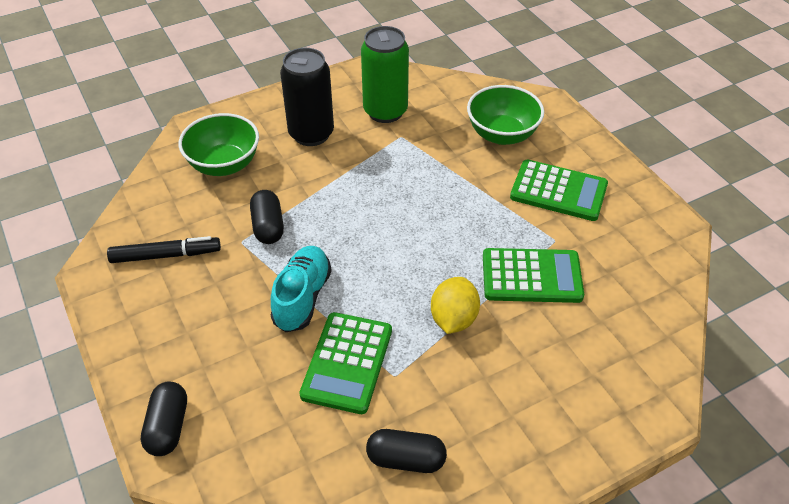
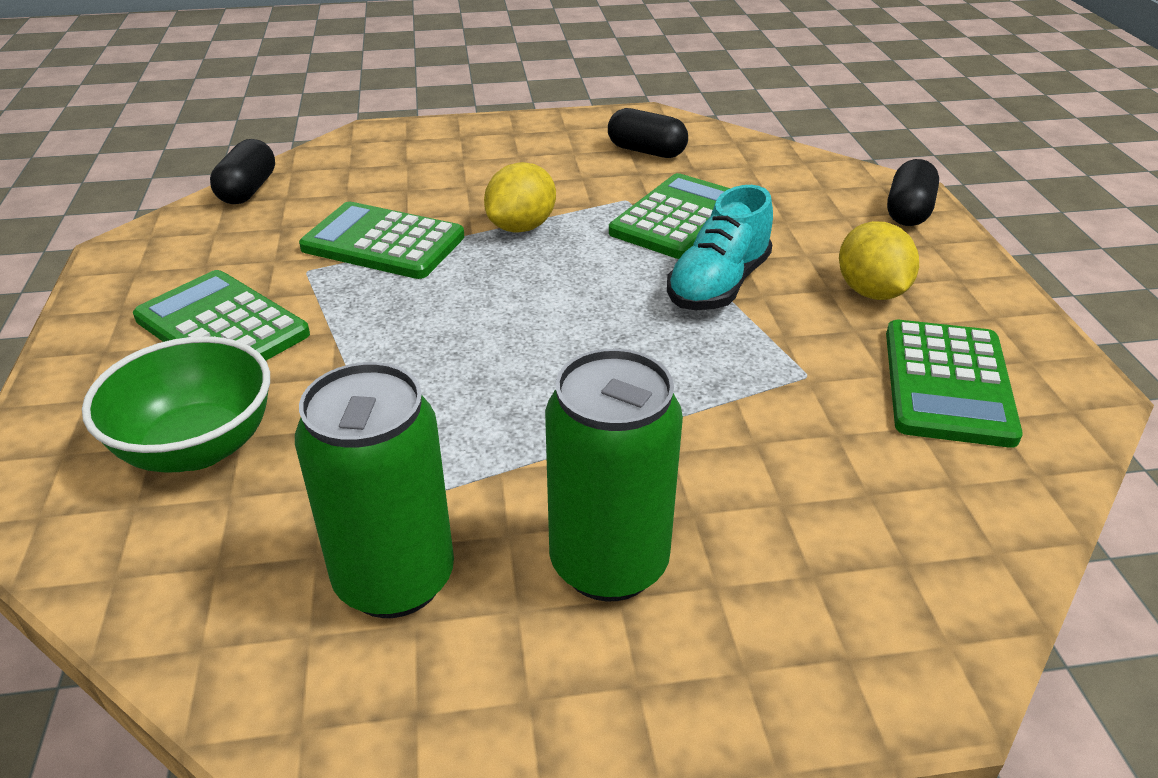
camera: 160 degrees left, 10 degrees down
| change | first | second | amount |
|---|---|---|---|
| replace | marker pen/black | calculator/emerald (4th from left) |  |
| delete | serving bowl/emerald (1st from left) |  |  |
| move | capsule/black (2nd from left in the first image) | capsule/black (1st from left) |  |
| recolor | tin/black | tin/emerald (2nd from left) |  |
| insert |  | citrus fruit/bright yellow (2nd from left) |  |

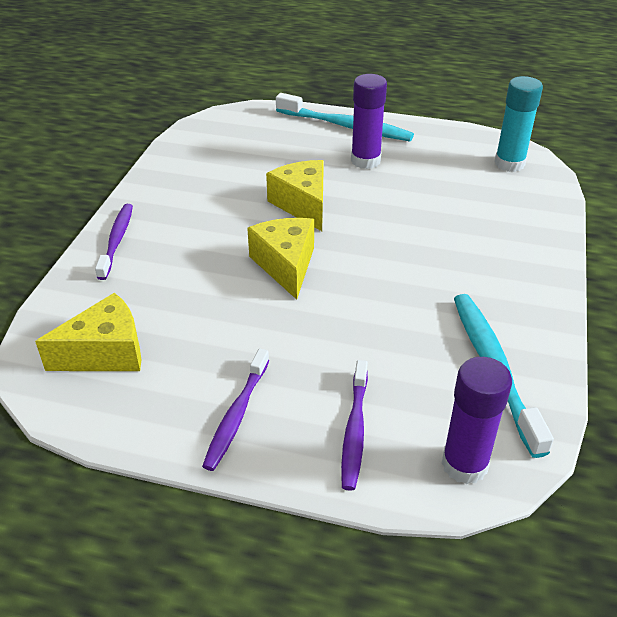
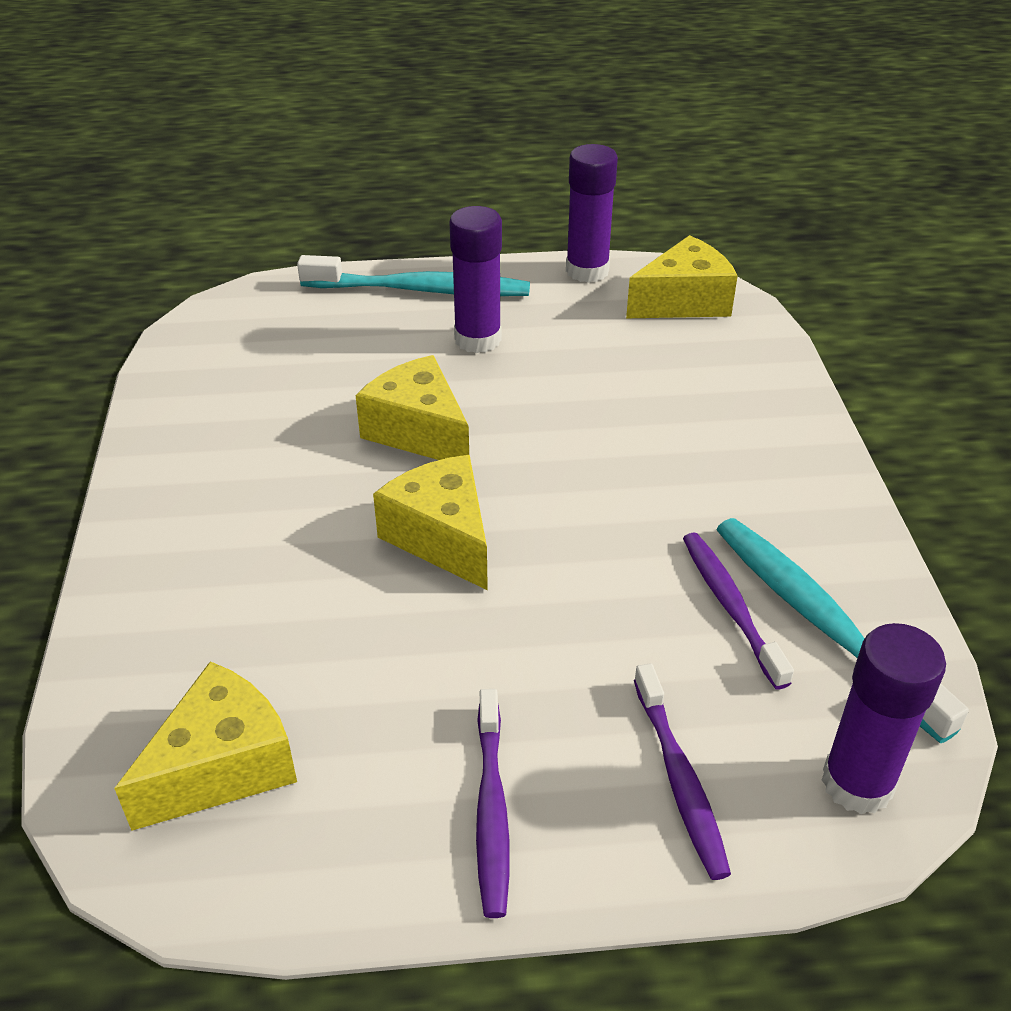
camera: 20 degrees left, 0 degrees up
| change | first | second | amount |
|---|---|---|---|
| move | tooth brush/purple (1st from left in the first image) | tooth brush/purple (3rd from left) |  |
| replace | stick of glue/teal | cheese/bright yellow (4th from left) |  |
| insert |  | stick of glue/purple (2nd from left) |  |

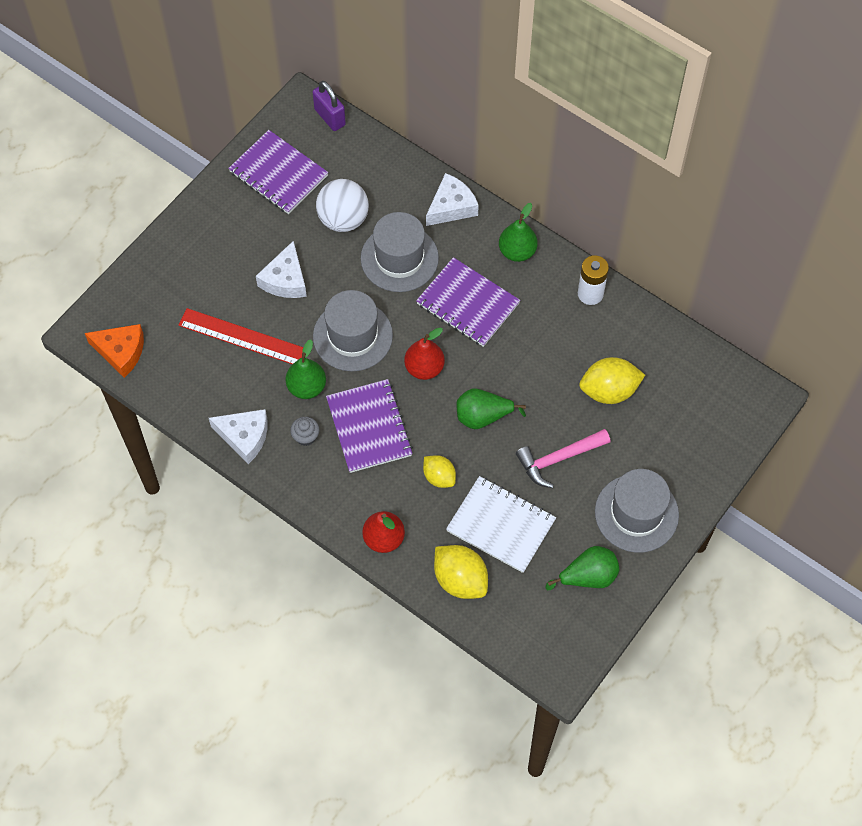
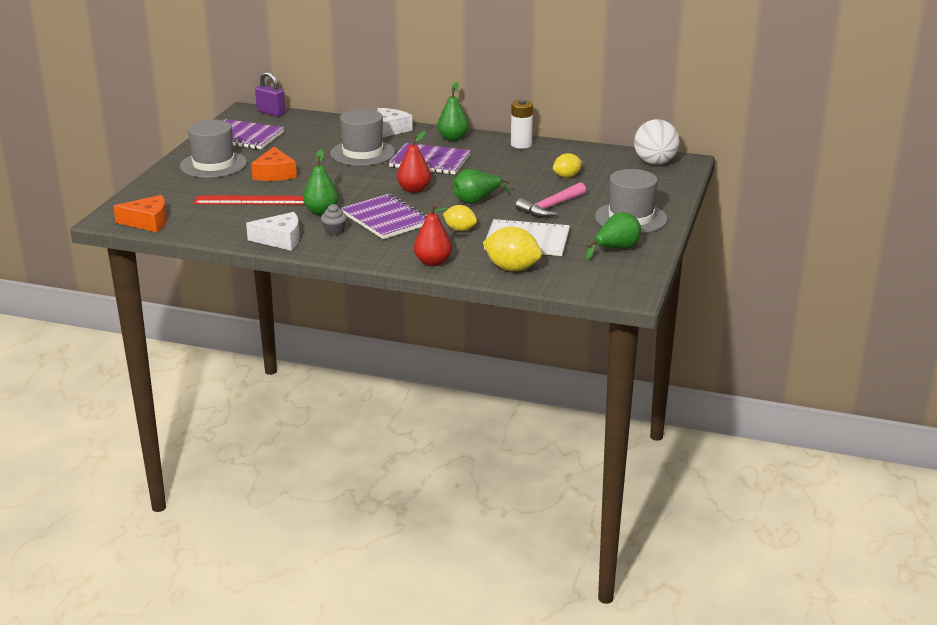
camera: 20 degrees left, 35 degrees down
| change | first | second | amount |
|---|---|---|---|
| recolor | cheese/pure white (2nd from left) | cheese/orange-coloured (2nd from left) |  |
| move | hat/ash-grey (1st from left) |  |  |
| move | play ball/pure white |  |  |
| resize | citrus fruit/bright yellow (3rd from left) |  | x0.63 |

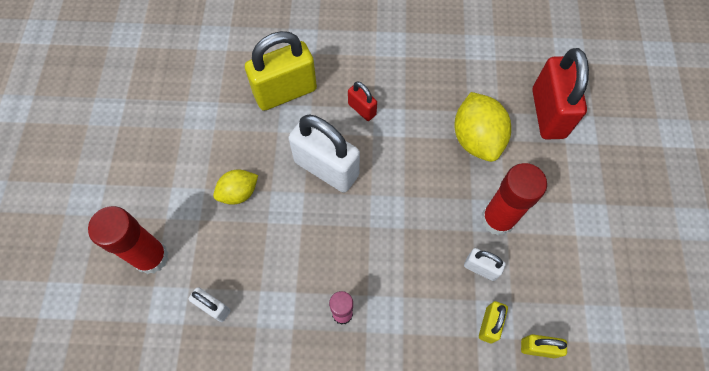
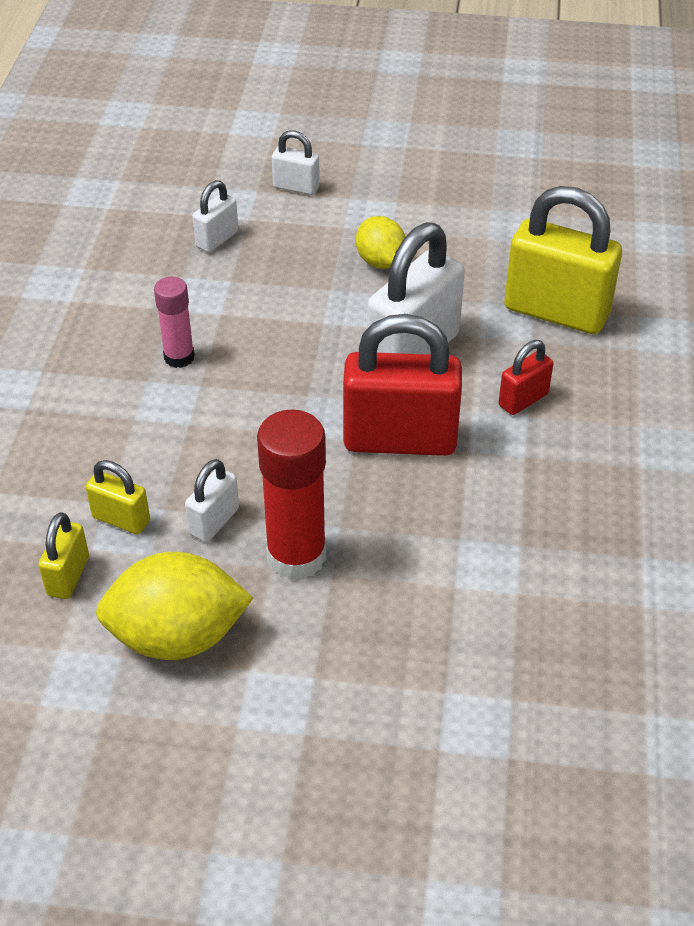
camera: 95 degrees right, 20 degrees down
| change | first | second | amount |
|---|---|---|---|
| replace | stick of glue/scarlet (1st from left) | padlock/pure white (3rd from left) |  |
| rotate | padlock/bright yellow (1st from left in the first image) | padlock/bright yellow (3rd from left) | 45 degrees counterclockwise |
| move | citrus fruit/bright yellow (2nd from left in the first image) | citrus fruit/bright yellow (1st from left) |  |
| move | padlock/scarlet (2nd from left in the first image) | padlock/scarlet (1st from left) |  |

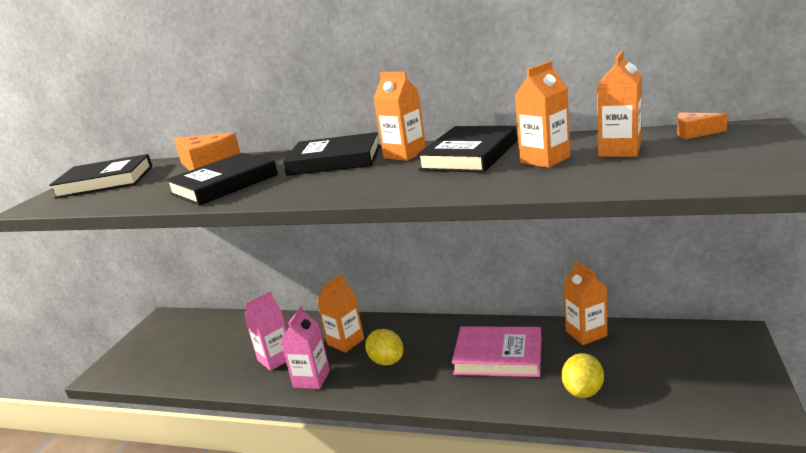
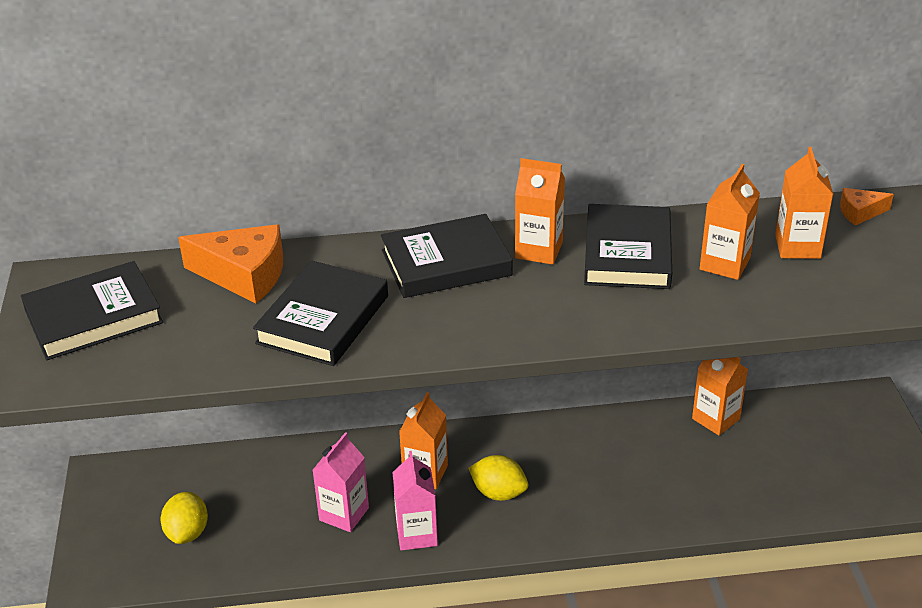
camera: 25 degrees left, 15 degrees up
| change | first | second | amount |
|---|---|---|---|
| delete | hardcover/rose-pink |  |  |
| move | citrus fruit/bright yellow (2nd from left in the first image) | citrus fruit/bright yellow (1st from left) |  |

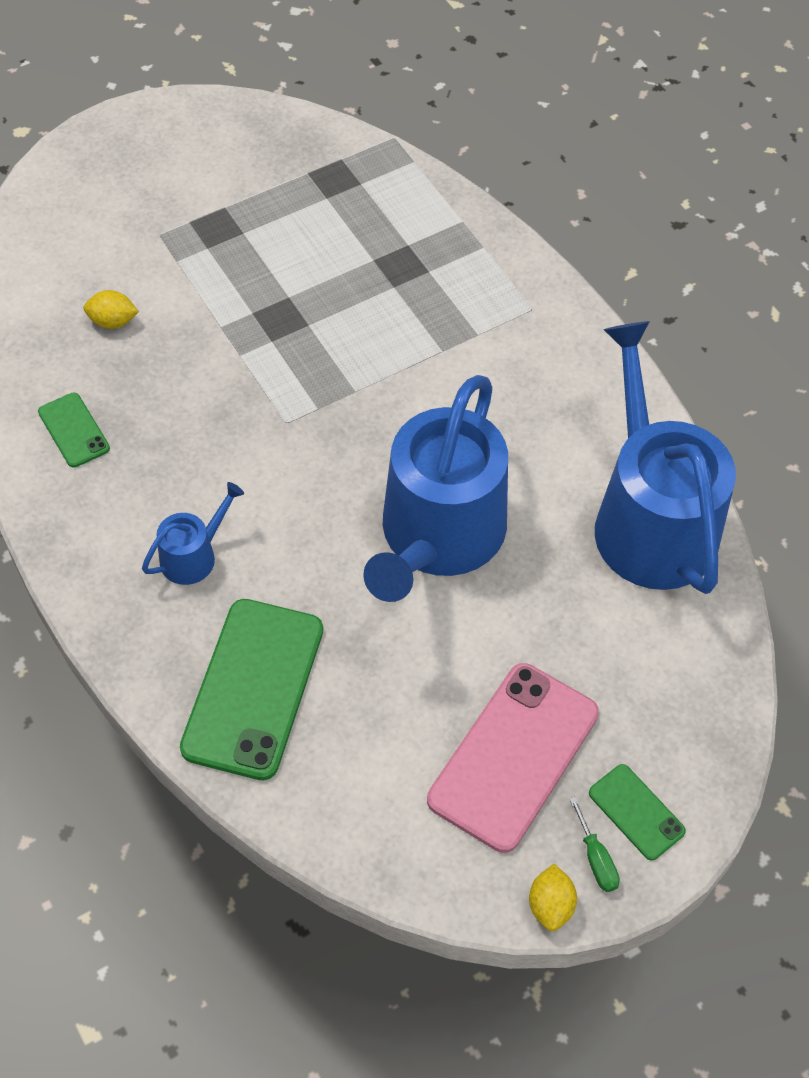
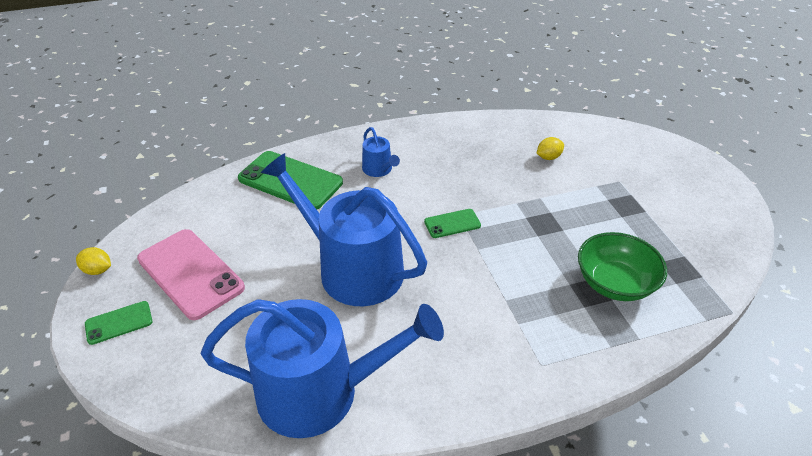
camera: 105 degrees right, 15 degrees down
| change | first | second | amount |
|---|---|---|---|
| move | smartphone/emerald (1st from left in the first image) | smartphone/emerald (3rd from left) |  |
| rotate | citrus fruit/bright yellow (1st from left in the first image) | citrus fruit/bright yellow (2nd from left) | 45 degrees clockwise |
| delete | flat screwdriver/emerald |  |  |
| insert |  | serving bowl/emerald |  |

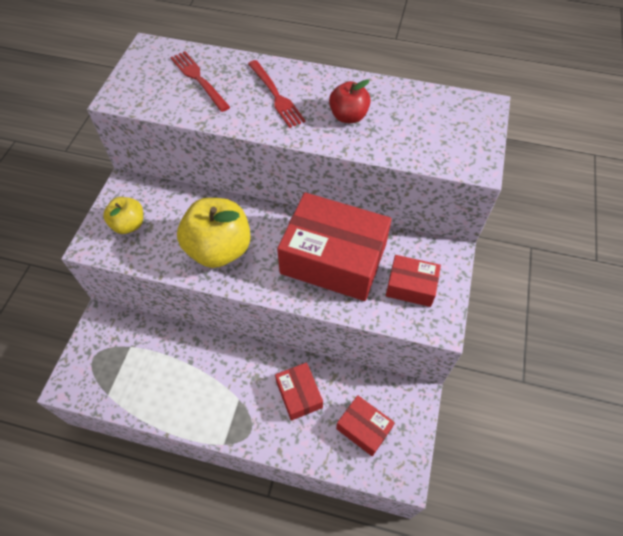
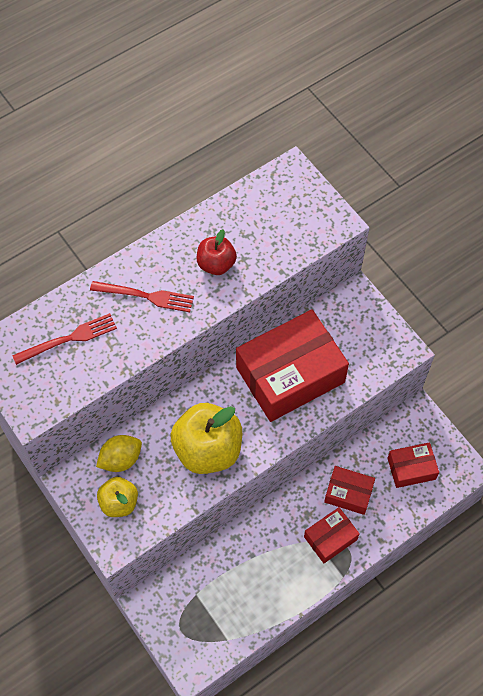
camera: 50 degrees left, 5 degrees up
| change | first | second | amount |
|---|---|---|---|
| rotate | fork/scarlet (1st from left) |  | 150 degrees clockwise |
| move | parcel/scarlet (4th from left in the first image) | parcel/scarlet (2nd from left) |  |
| insert |  | citrus fruit/bright yellow |  |

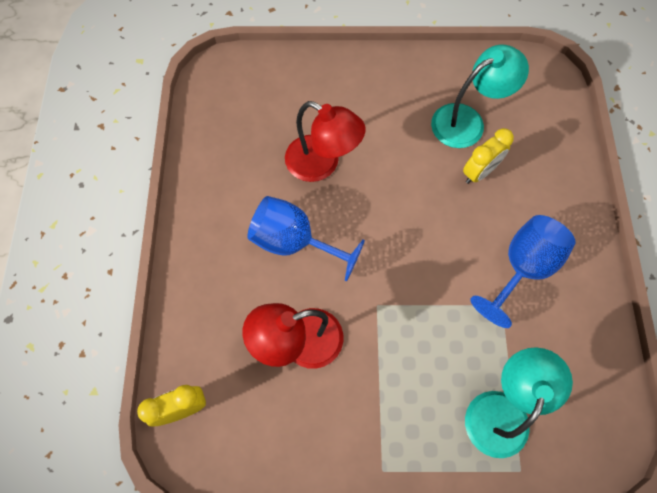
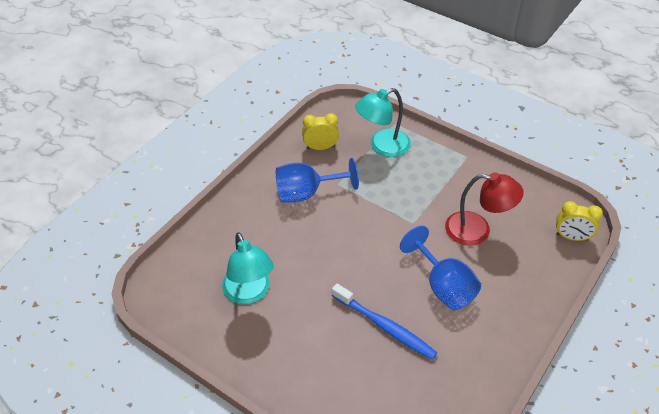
camera: 145 degrees left, 20 degrees down
| change | first | second | amount |
|---|---|---|---|
| replace | lamp/scarlet (2nd from left) | tooth brush/cobalt |  |
| rotate | lamp/teal (1st from left) |  | 120 degrees counterclockwise |
| move | clock/bright yellow (2nd from left in the first image) | clock/bright yellow (1st from left) |  |

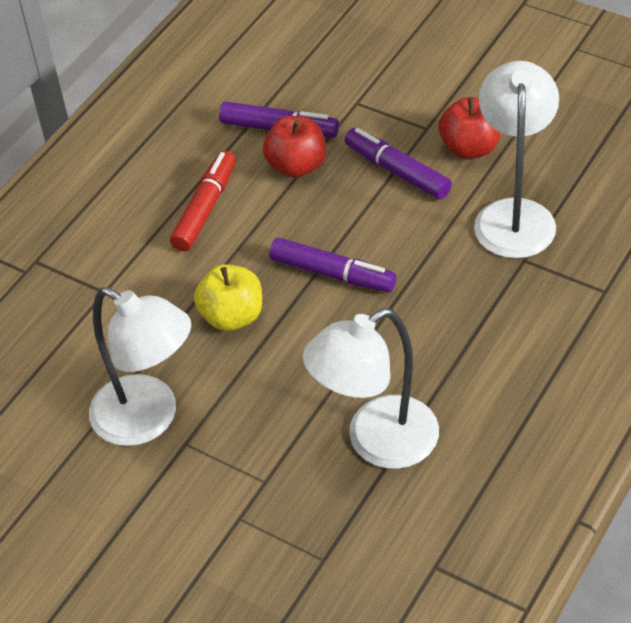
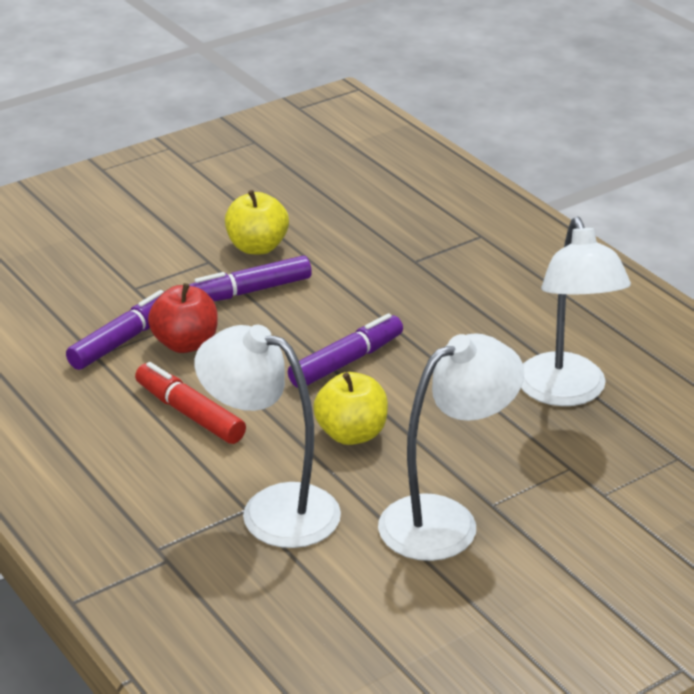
camera: 70 degrees left, 15 degrees down
| change | first | second | amount |
|---|---|---|---|
| recolor | toy apple/scarlet (2nd from left) | toy apple/bright yellow (1st from left) |  |
| move | lamp/pure white (3rd from left in the first image) | lamp/pure white (1st from left) |  |

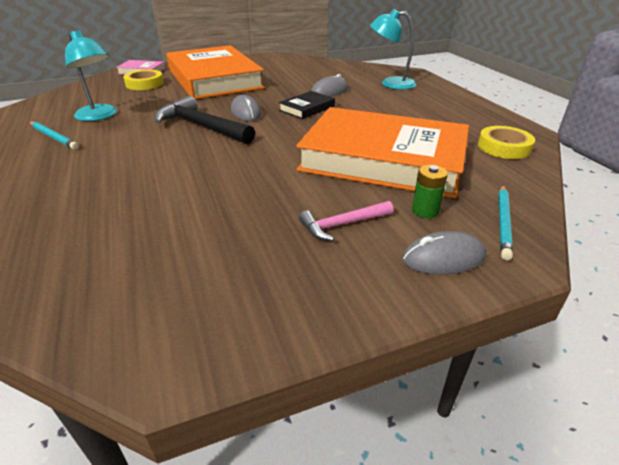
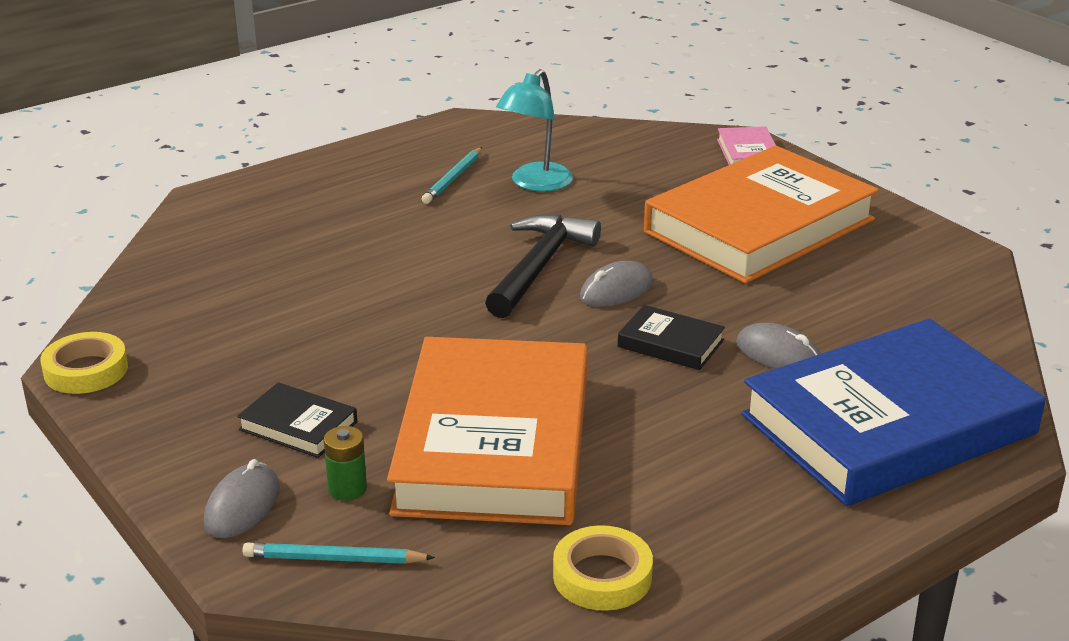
camera: 75 degrees right, 5 degrees down
| change | first | second | amount |
|---|---|---|---|
| move | tape/bright yellow (1st from left) |  |  |
| replace | claw hammer/rose-pink | hardcover/black (1st from left) |  |
| replace | lamp/teal (2nd from left) | hardcover/cobalt |  |
| rotate | PC mouse/ash-grey (3rd from left in the first image) | PC mouse/ash-grey (1st from left) | 45 degrees clockwise |

